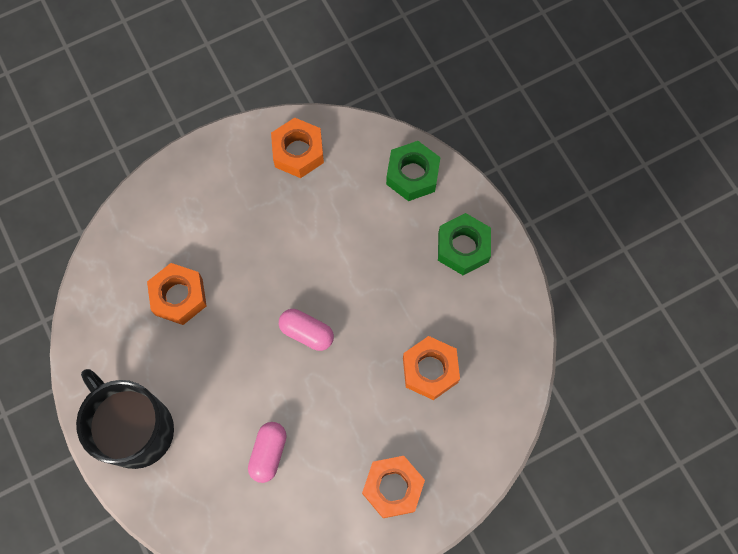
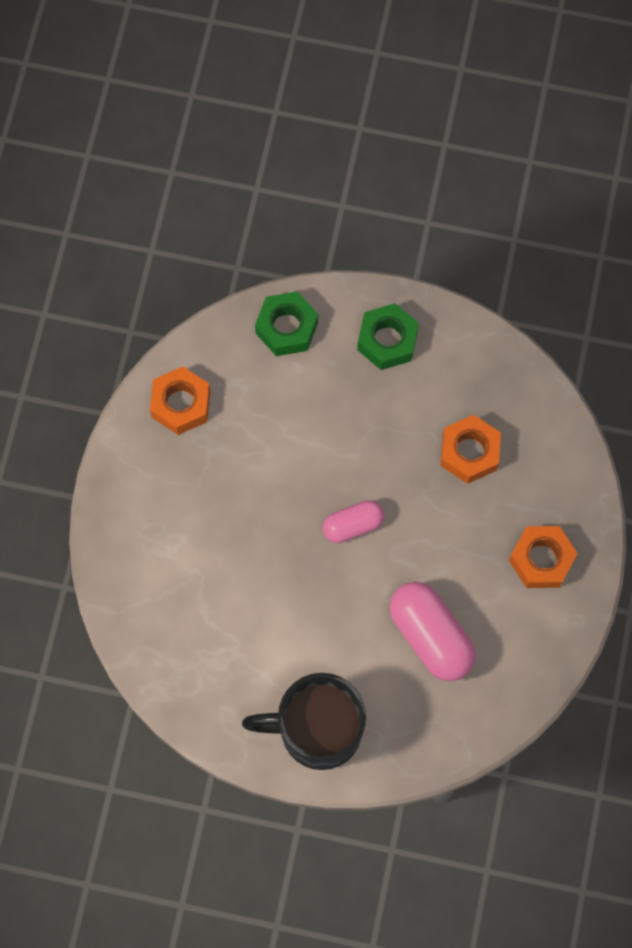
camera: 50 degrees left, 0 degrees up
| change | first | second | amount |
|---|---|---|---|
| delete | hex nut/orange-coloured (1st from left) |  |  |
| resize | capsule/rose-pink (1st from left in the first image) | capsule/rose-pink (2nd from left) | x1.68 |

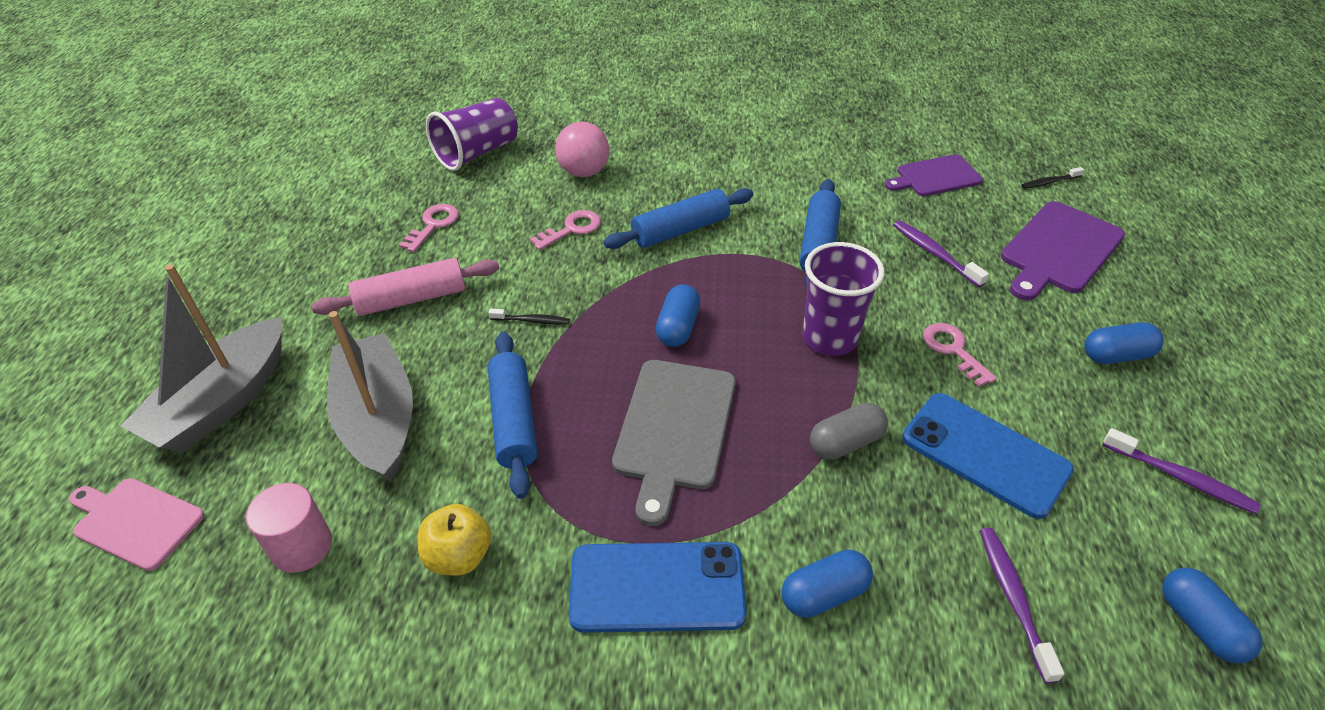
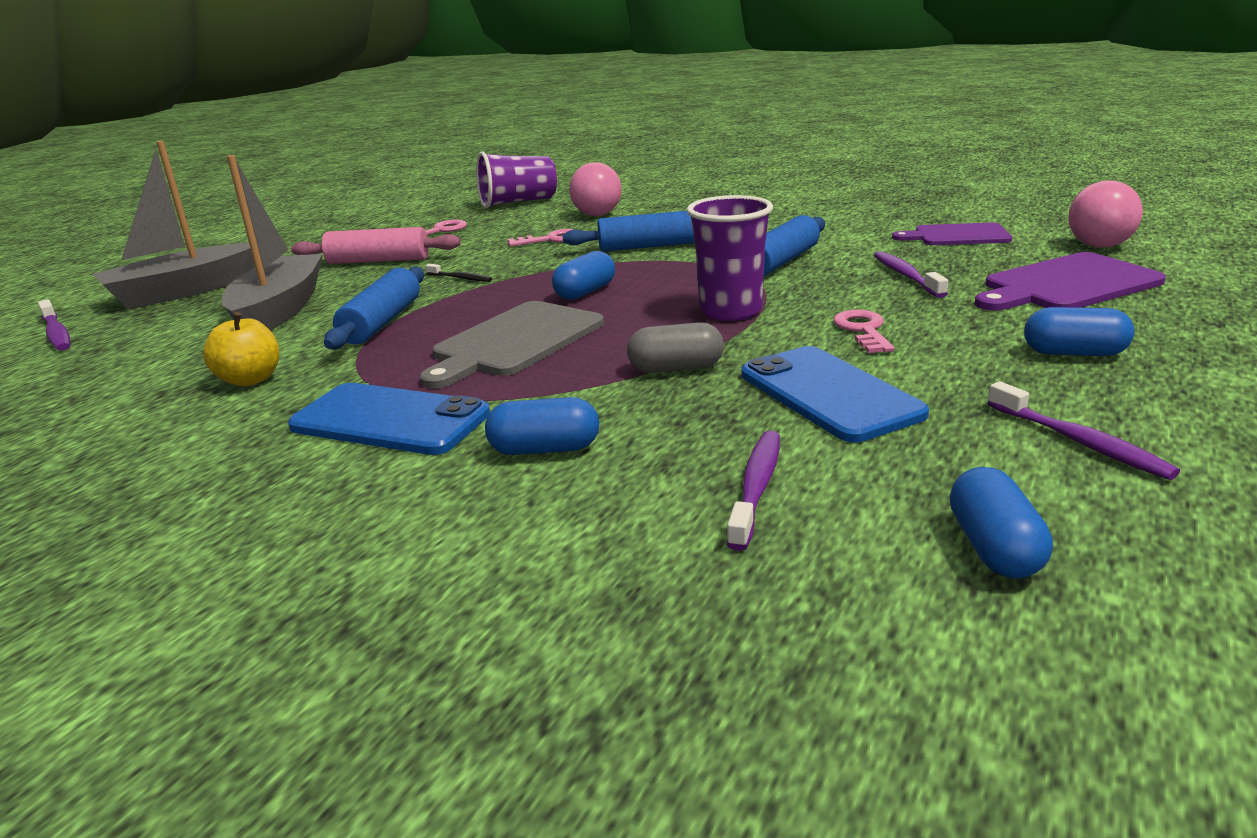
camera: 25 degrees right, 20 degrees down
| change | first | second | amount |
|---|---|---|---|
| replace | bread board/rose-pink | tooth brush/purple (1st from left) |  |
| delete | cylinder shape/rose-pink |  |  |
| replace | tooth brush/black (2nd from left) | play ball/rose-pink (2nd from left) |  |

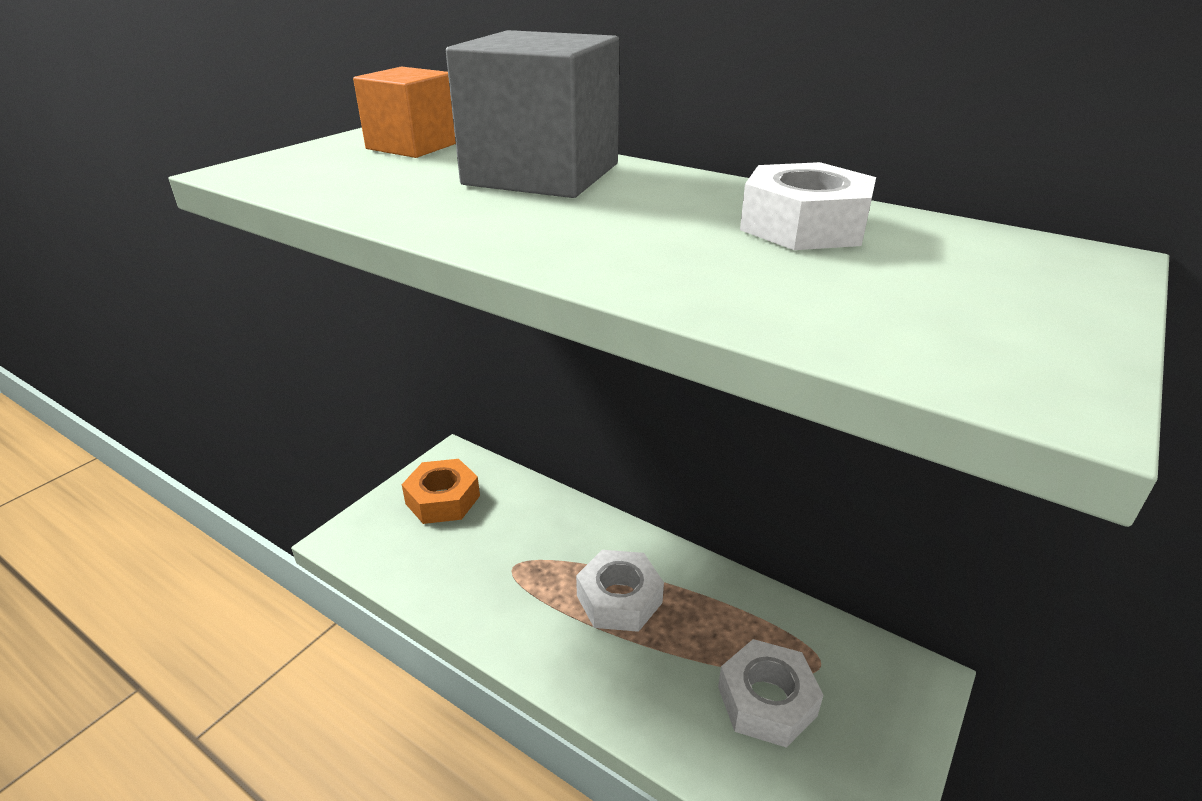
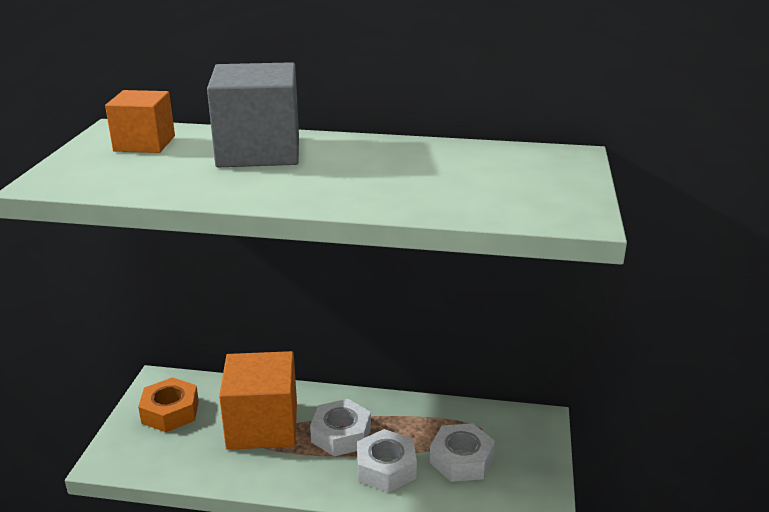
camera: 25 degrees left, 5 degrees down
| change | first | second | amount |
|---|---|---|---|
| move | hex nut/pure white (3rd from left in the first image) | hex nut/pure white (2nd from left) |  |
| insert |  | cube/orange-coloured (2nd from left) |  |

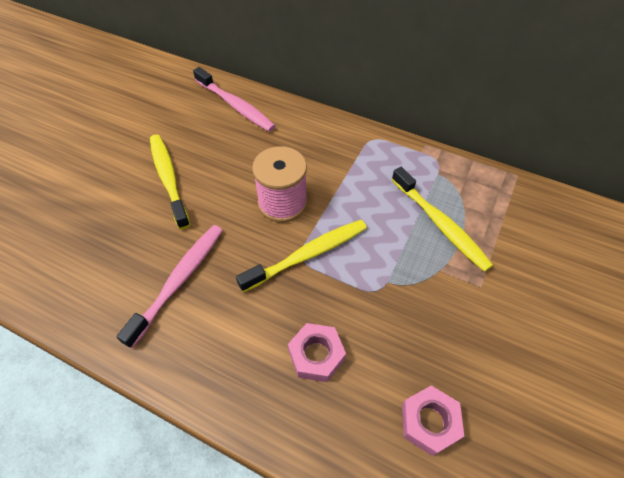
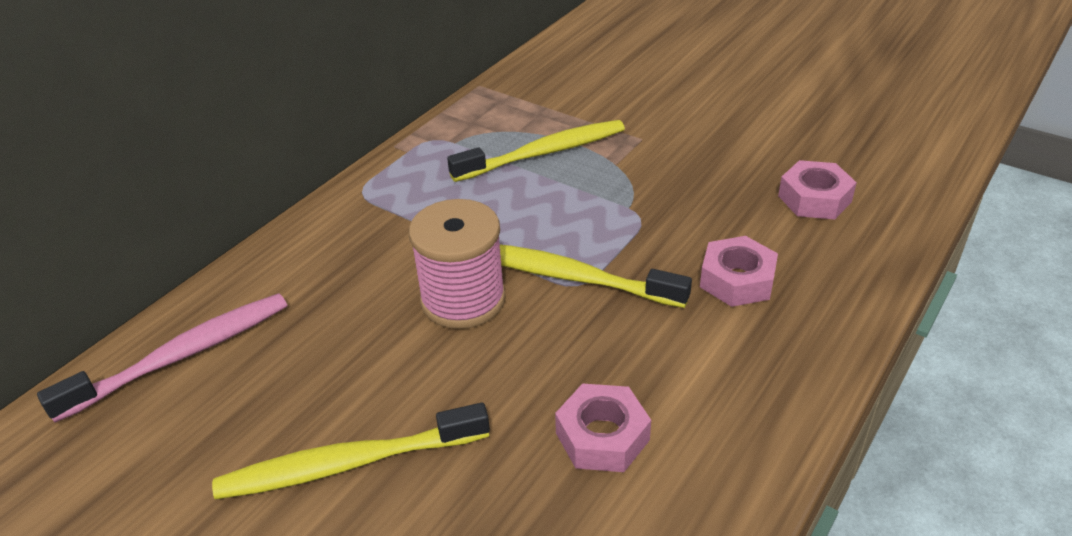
camera: 80 degrees left, 15 degrees down
| change | first | second | amount |
|---|---|---|---|
| replace | tooth brush/rose-pink (1st from left) | hex nut/rose-pink (1st from left) |  |
| rotate | tooth brush/bright yellow (2nd from left in the first image) | tooth brush/bright yellow (3rd from left) | 45 degrees counterclockwise |

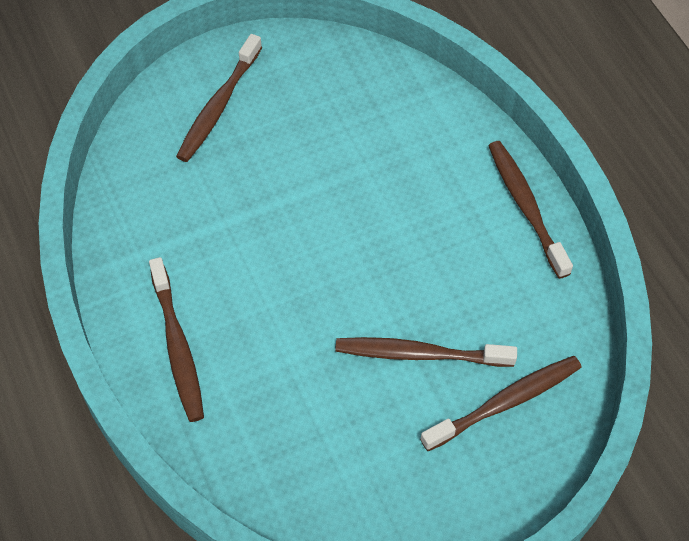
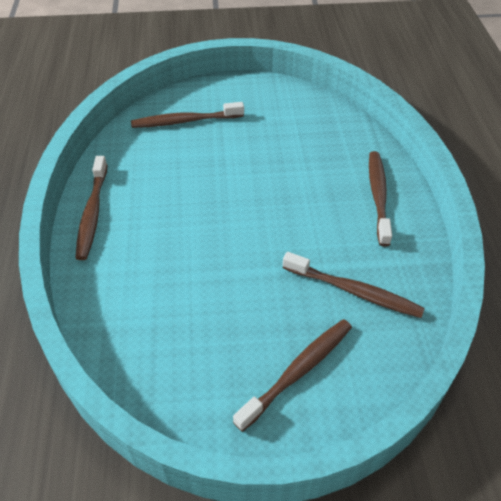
camera: 160 degrees left, 10 degrees down
| change | first | second | amount |
|---|---|---|---|
| move | tooth brush/brown (3rd from left in the first image) | tooth brush/brown (4th from left) |  |

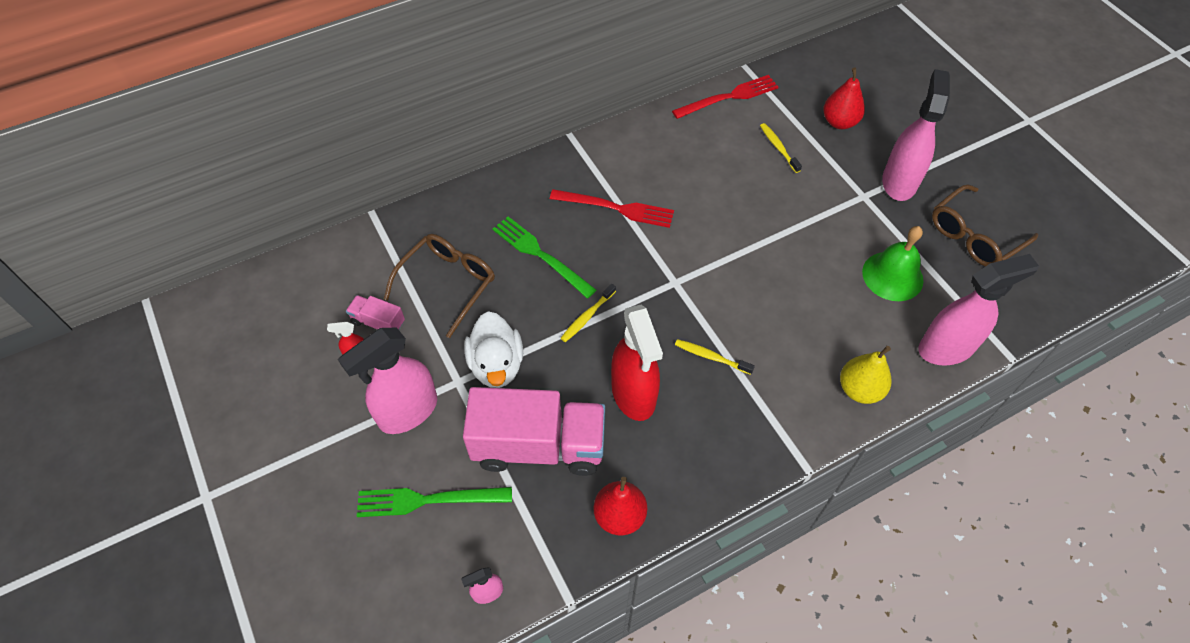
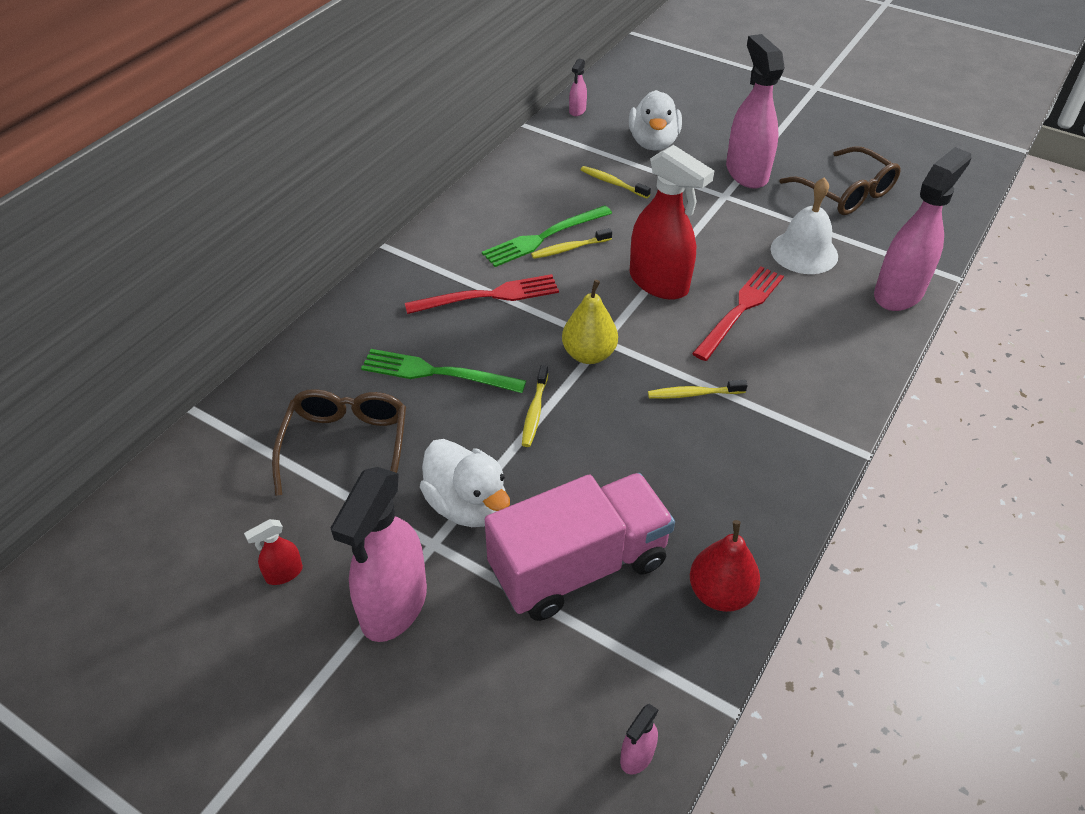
camera: 30 degrees left, 10 degrees down
| change | first | second | amount |
|---|---|---|---|
| delete | toy truck/rose-pink (1st from left) |  |  |
| move | fork/emerald (1st from left in the first image) | fork/emerald (2nd from left) |  |
| move | sprayer/scarlet (2nd from left) |  |  |
| move | fork/scarlet (2nd from left) |  |  |
| replace | pear fruit/scarlet (2nd from left) | toy duck/pure white (2nd from left) |  |
| move | pear fruit/bright yellow |  |  |
| recolor | bell/emerald | bell/pure white |  |
| rotate | glasses/brown (2nd from left) |  | 60 degrees counterclockwise |
| insert |  | tooth brush/bright yellow (2nd from left) |  |
| insert |  | sprayer/rose-pink (2nd from left) |  |

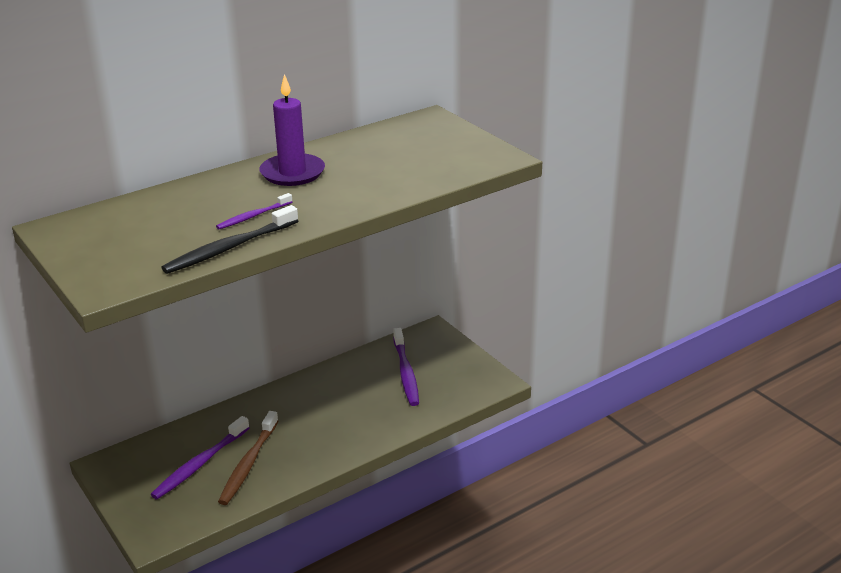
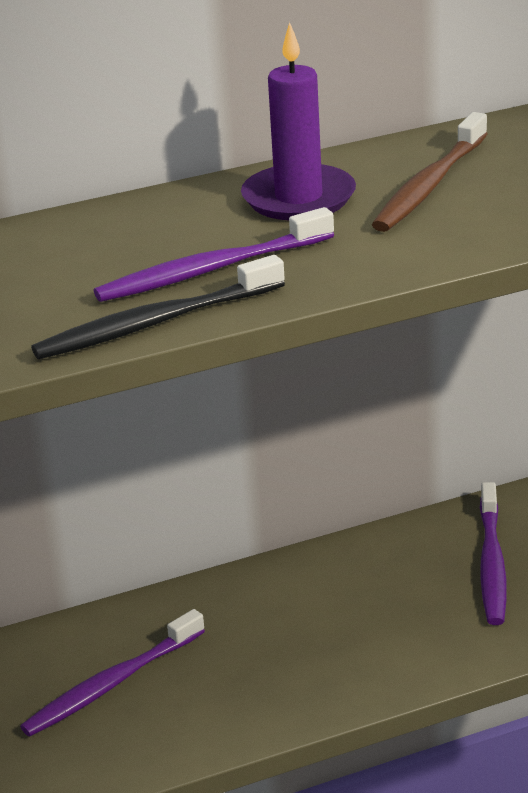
camera: 15 degrees right, 0 degrees up
| change | first | second | amount |
|---|---|---|---|
| resize | tooth brush/purple (2nd from left) |  | x1.70 |
| move | tooth brush/brown |  |  |

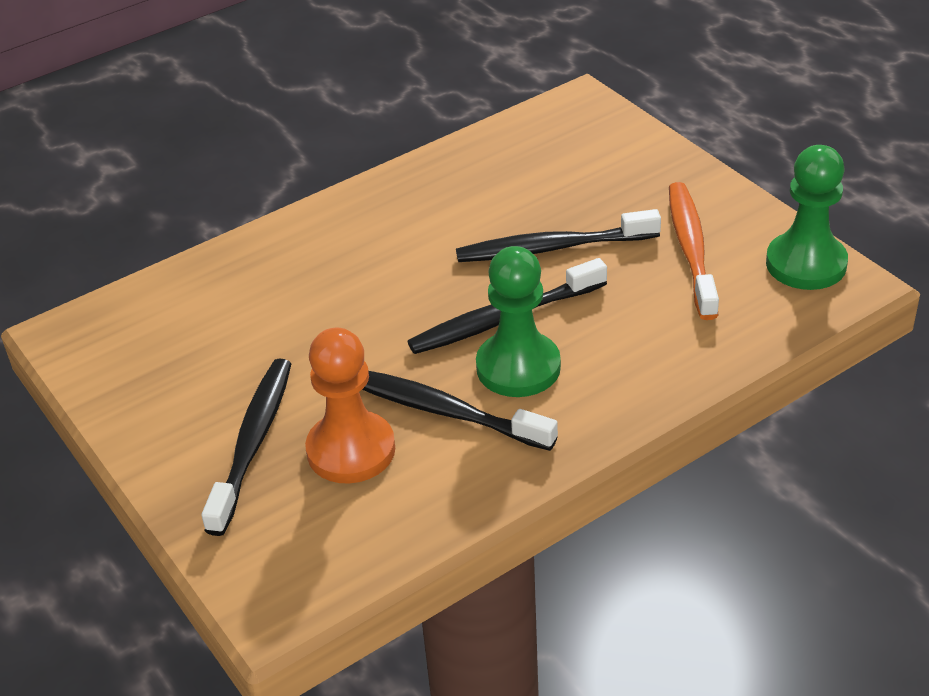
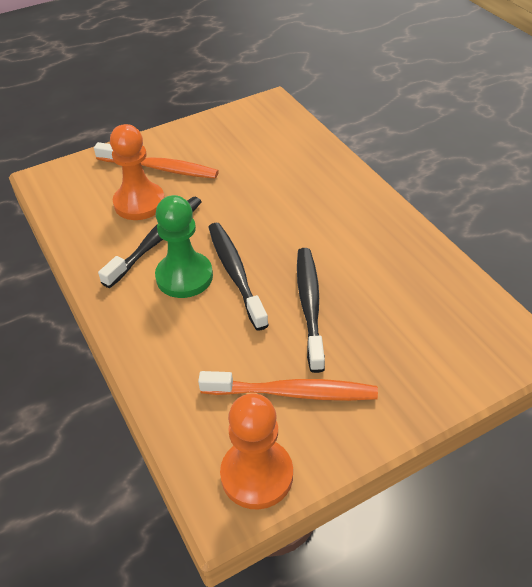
camera: 95 degrees right, 5 degrees up
| change | first | second | amount |
|---|---|---|---|
| recolor | tooth brush/black (1st from left) | tooth brush/orange-coloured (1st from left) |  |
| recolor | game pawn/emerald (2nd from left) | game pawn/orange-coloured (2nd from left) |  |

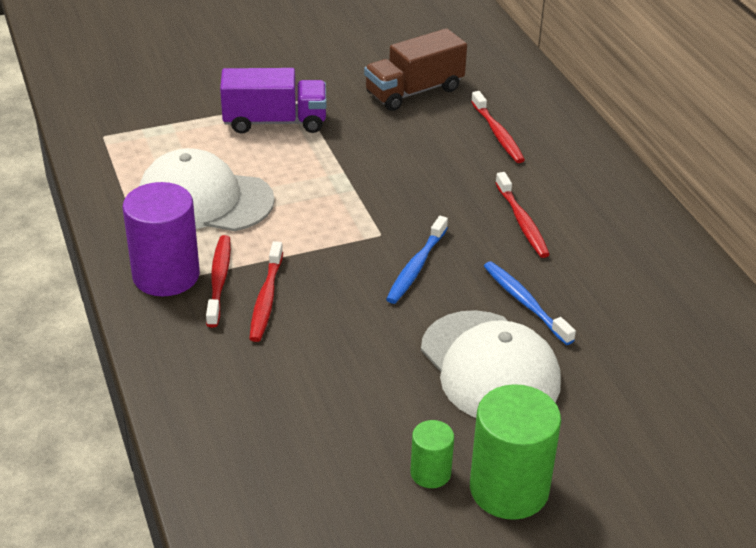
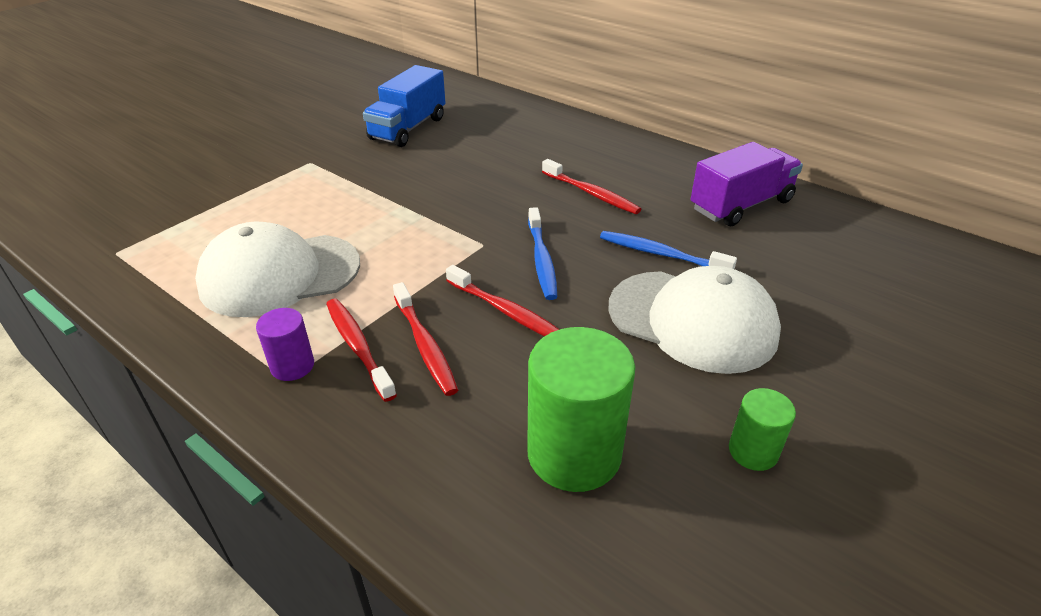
camera: 30 degrees left, 0 degrees up
| change | first | second | amount |
|---|---|---|---|
| resize | cylinder shape/purple |  | x0.52 |
| move | toy truck/purple |  |  |
| recolor | toy truck/brown | toy truck/cobalt |  |
| move | cylinder shape/emerald (2nd from left in the first image) | cylinder shape/emerald (1st from left) |  |
| move | tooth brush/scarlet (3rd from left) |  |  |

